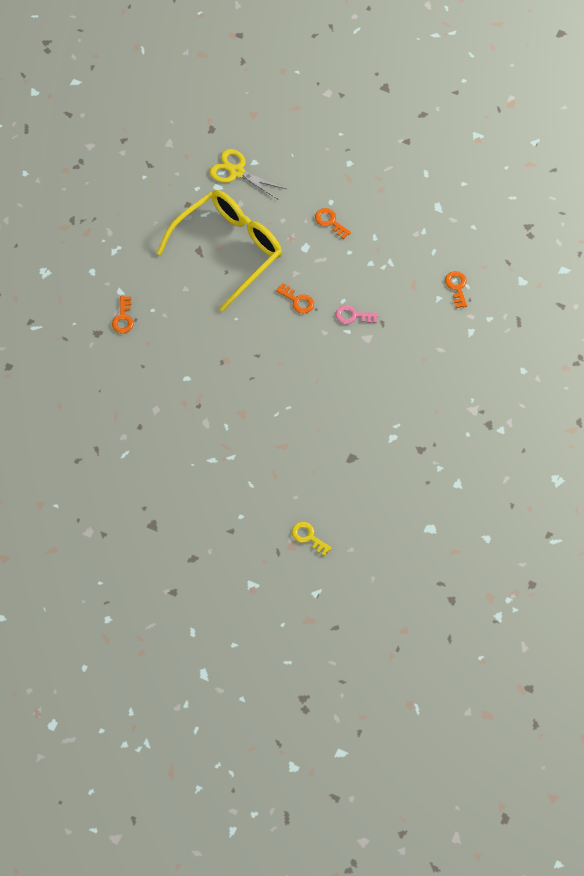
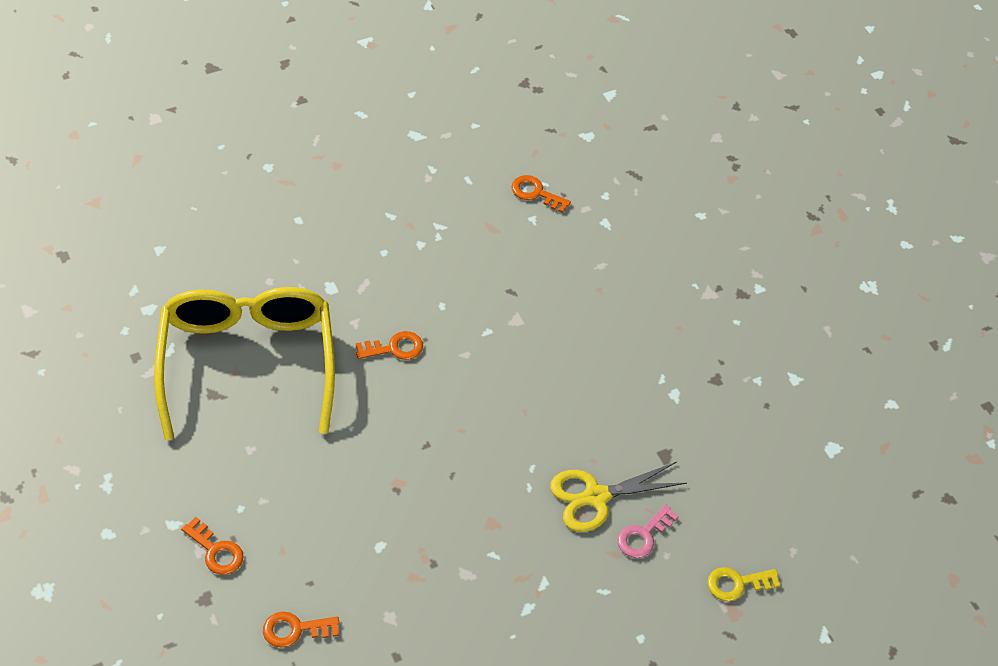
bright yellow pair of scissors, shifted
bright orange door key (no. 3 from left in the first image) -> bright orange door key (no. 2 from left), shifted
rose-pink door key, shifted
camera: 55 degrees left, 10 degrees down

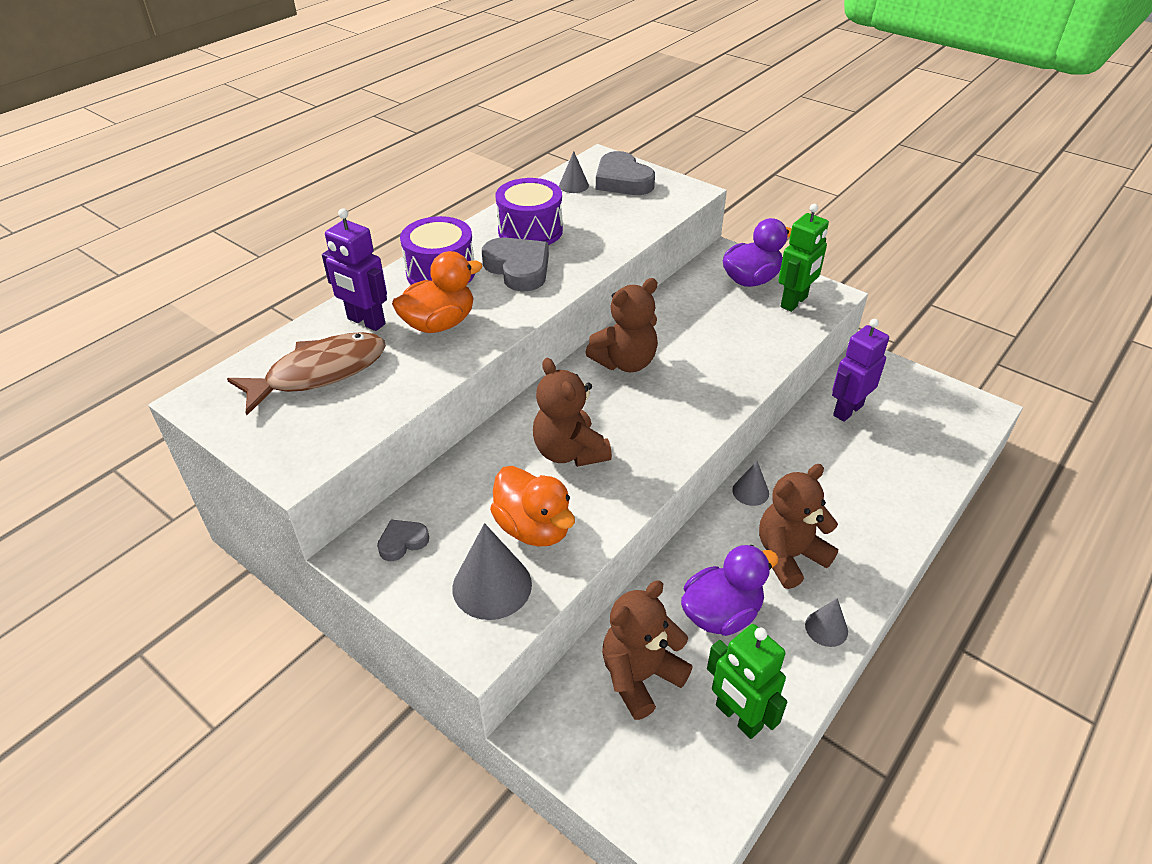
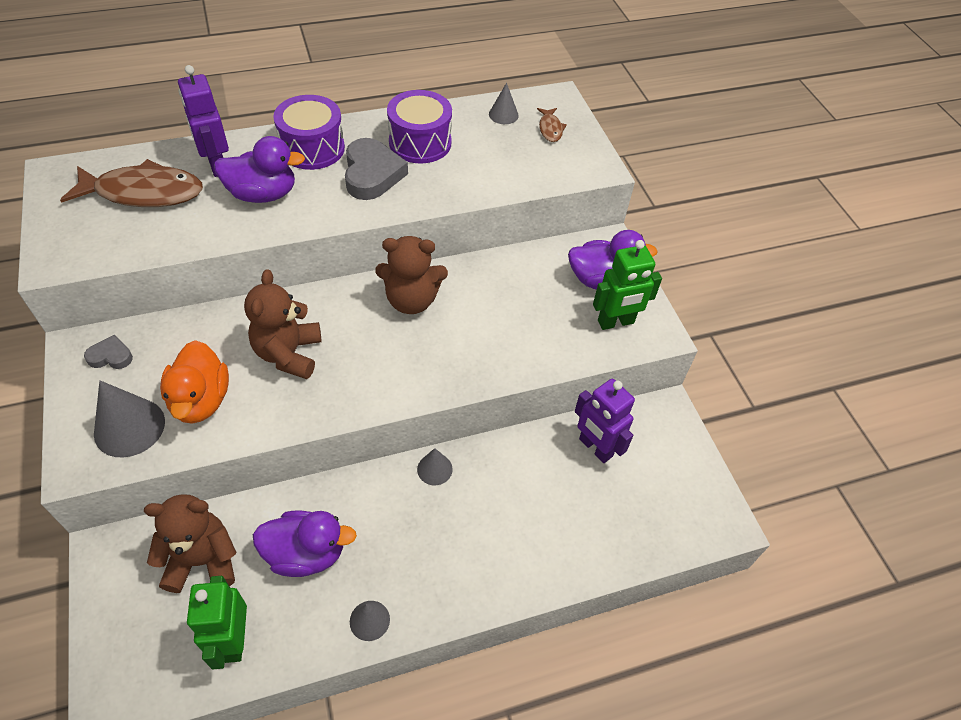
brown stuffed bear (no. 4 from left) -> none
grey heart (no. 3 from left) -> brown fish figure (no. 2 from left)
bright orange duck (no. 1 from left) -> purple duck (no. 1 from left)
purple toy robot (no. 2 from left), 120 degrees counterclockwise
camera: 30 degrees right, 10 degrees up

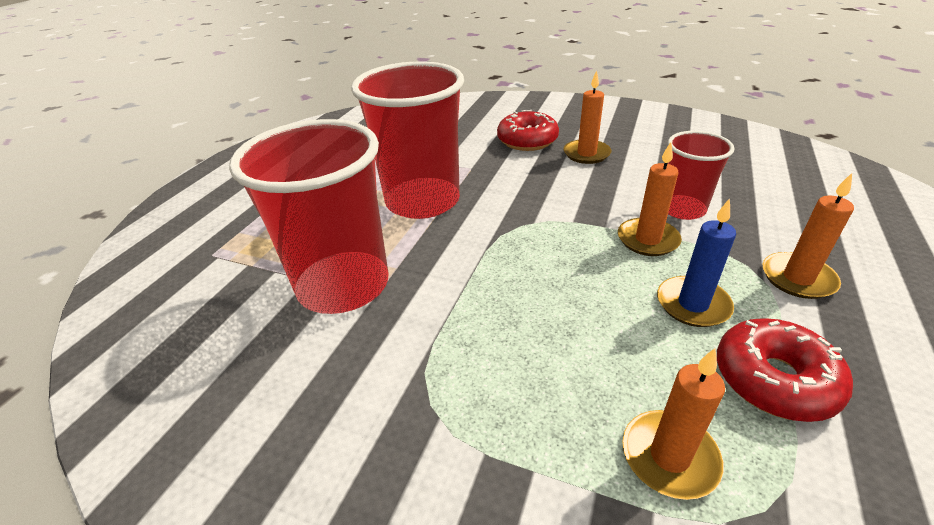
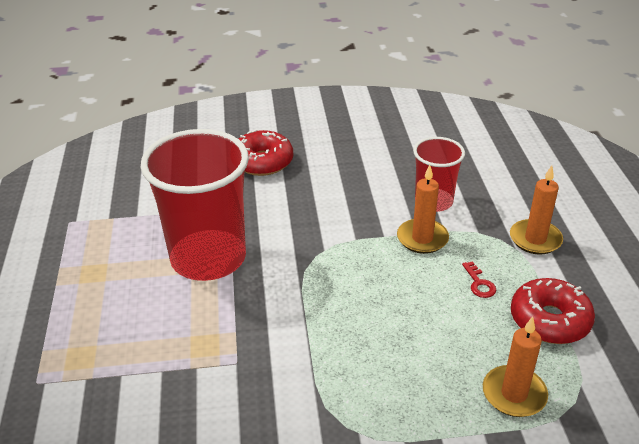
scarlet cup (no. 1 from left) -> none
bright orange pillar candle (no. 1 from left) -> none
cobalt pillar candle -> scarlet door key
camera: 30 degrees left, 0 degrees up

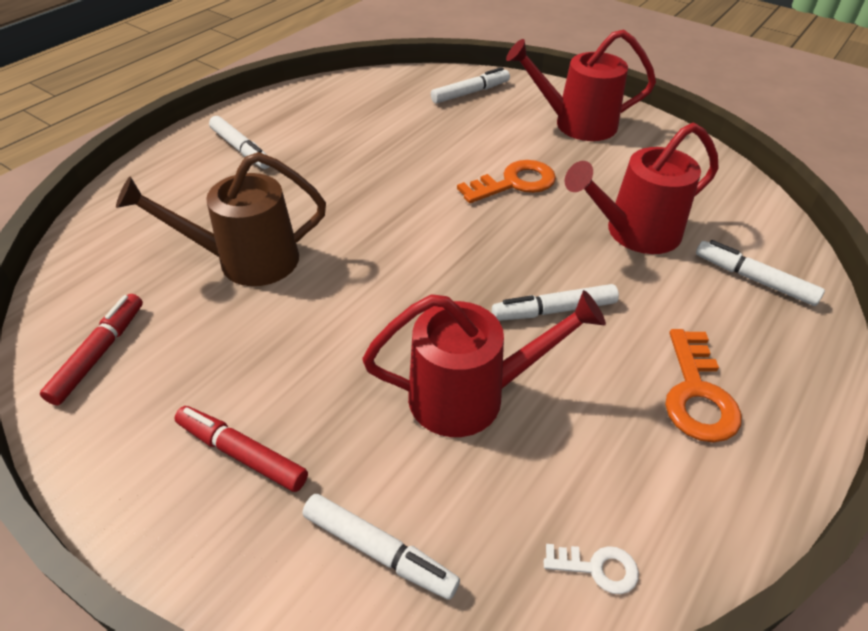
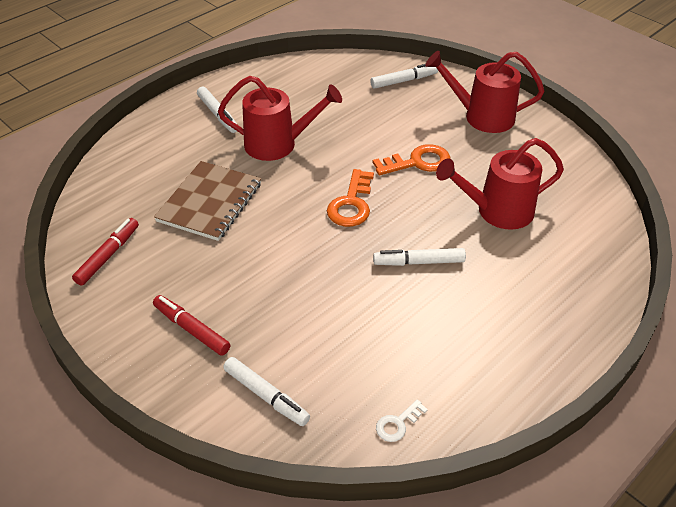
white marker pen (no. 5 from left) -> none
scarlet sprinkling can (no. 1 from left), shifted
bright orange door key (no. 2 from left in the first image) -> bright orange door key (no. 1 from left), shifted
brown sprinkling can -> brown notebook
white door key, 120 degrees clockwise
camera: 10 degrees right, 0 degrees up

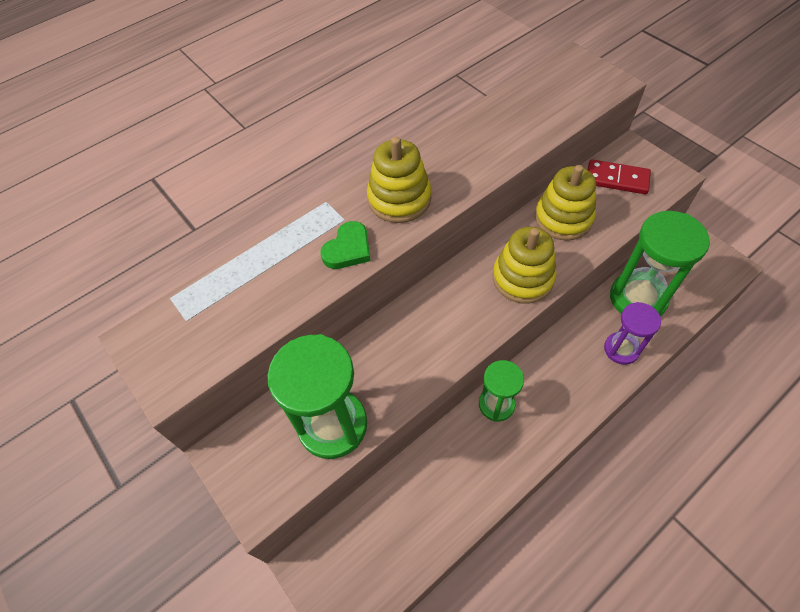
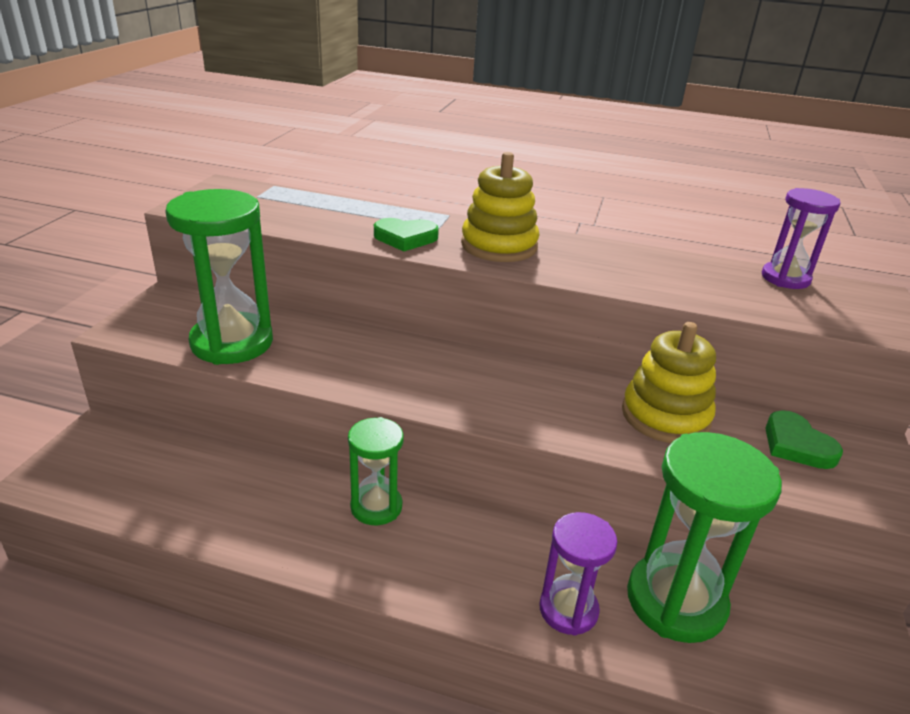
bright yellow stacking rings (no. 2 from left) -> none
none -> purple sand timer (no. 2 from left)
scarlet domino piece -> emerald heart (no. 2 from left)
camera: 50 degrees right, 25 degrees down

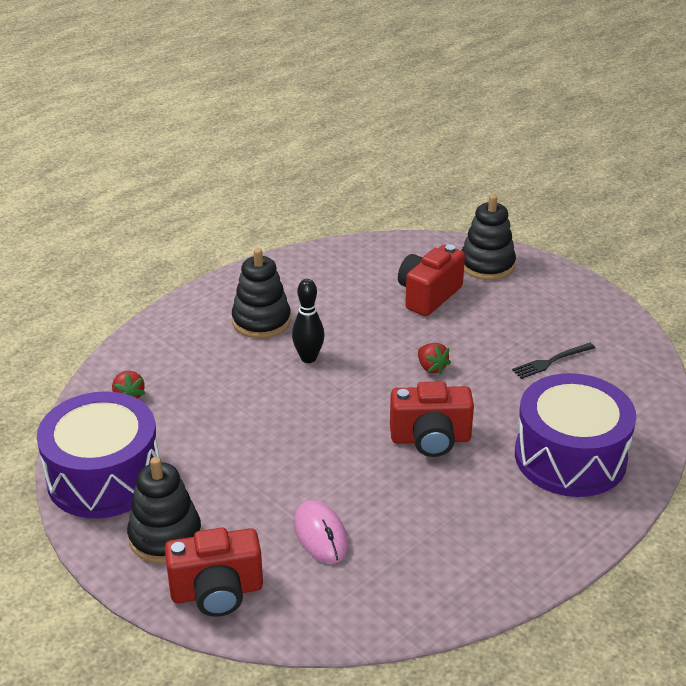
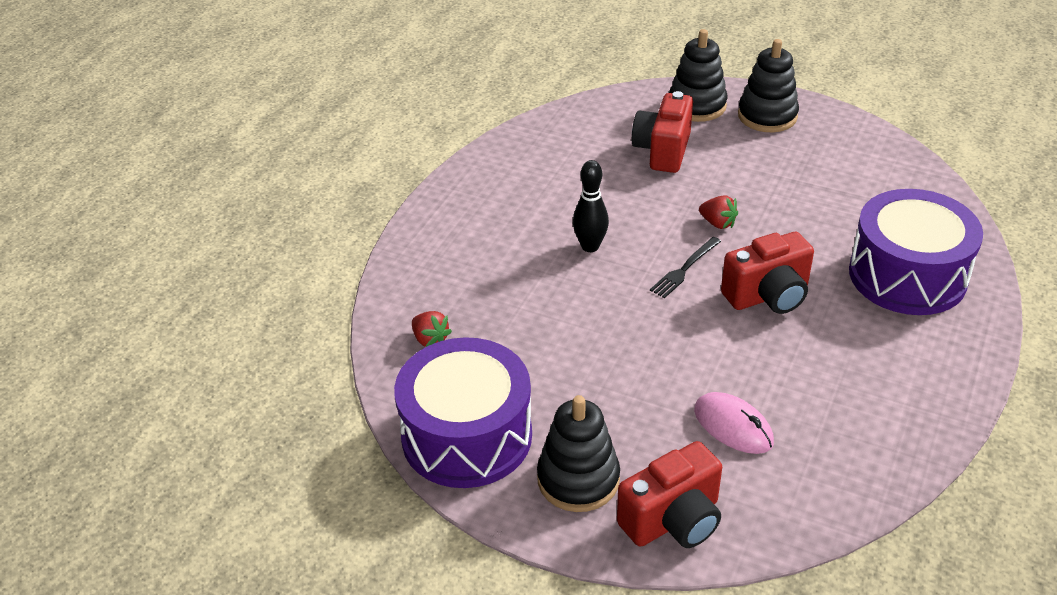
jet-black stacking rings (no. 2 from left in the first image) -> jet-black stacking rings (no. 3 from left), shifted
jet-black table fork, shifted
camera: 20 degrees left, 5 degrees up

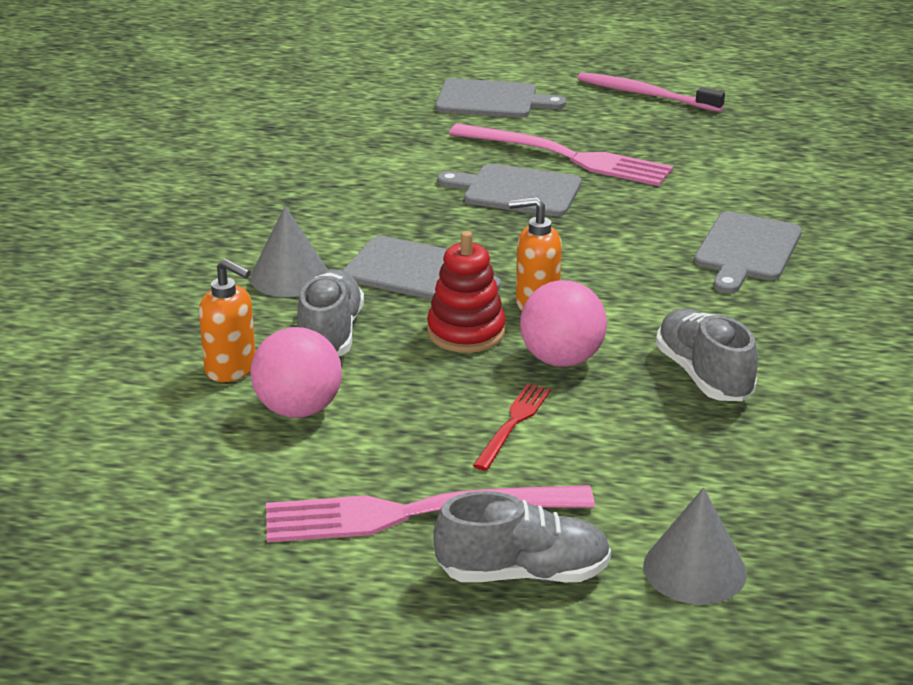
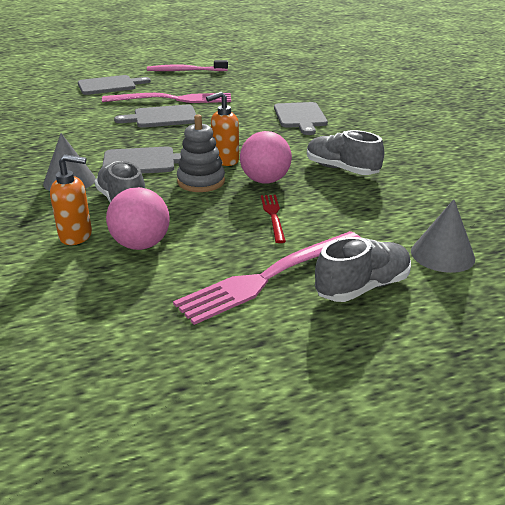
scarlet stacking rings -> grey stacking rings
camera: 30 degrees left, 0 degrees up

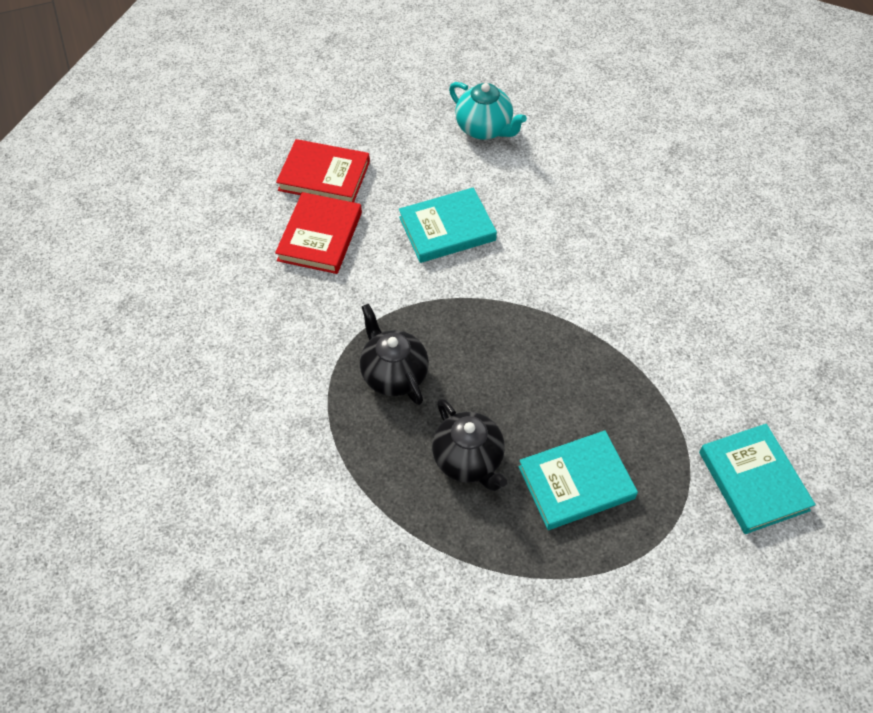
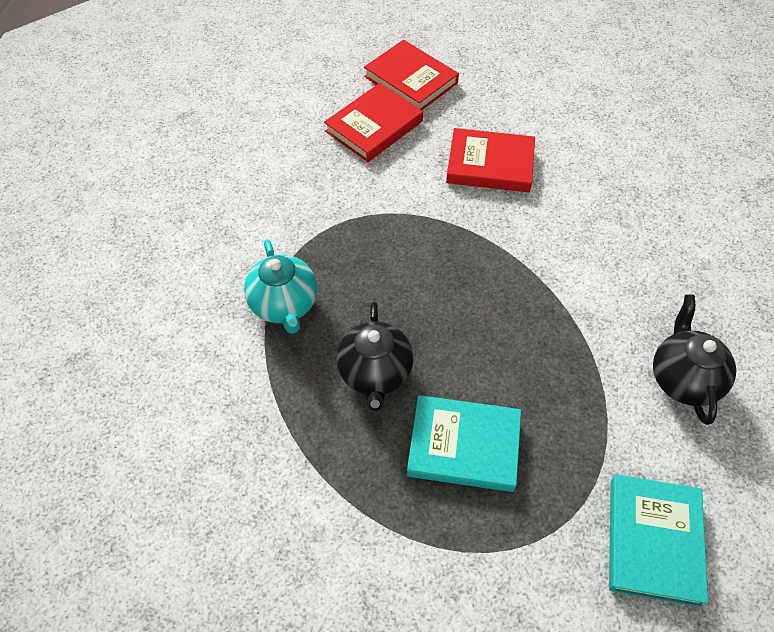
jet-black china teapot (no. 1 from left in the first image) -> jet-black china teapot (no. 2 from left), shifted
teal china teapot, shifted
teal hardcover (no. 1 from left) -> scarlet hardcover (no. 3 from left)
camera: 30 degrees right, 0 degrees up

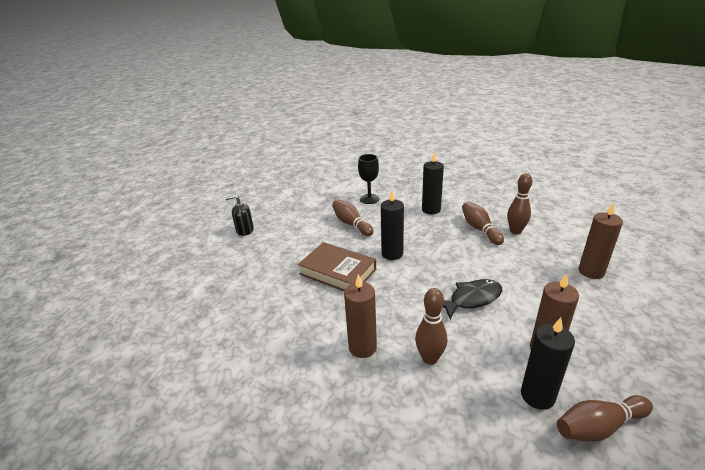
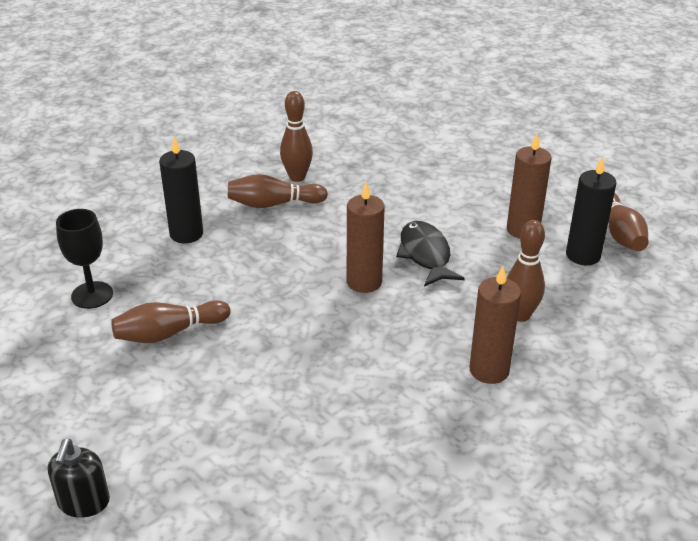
brown hardcover -> none
jet-black pillar candle (no. 1 from left) -> none
brown pillar candle (no. 3 from left in the first image) -> brown pillar candle (no. 1 from left), shifted
camera: 80 degrees left, 5 degrees up

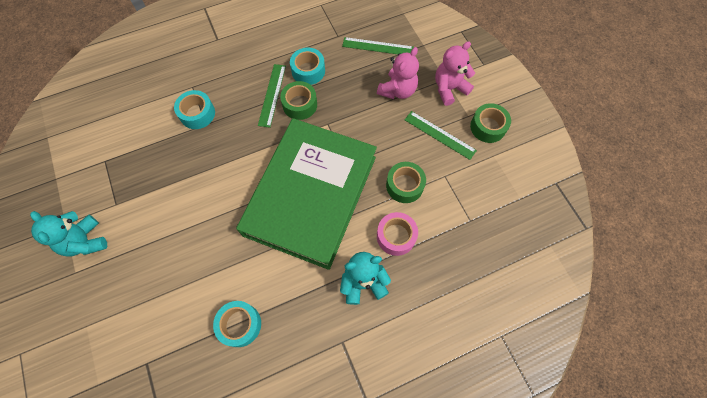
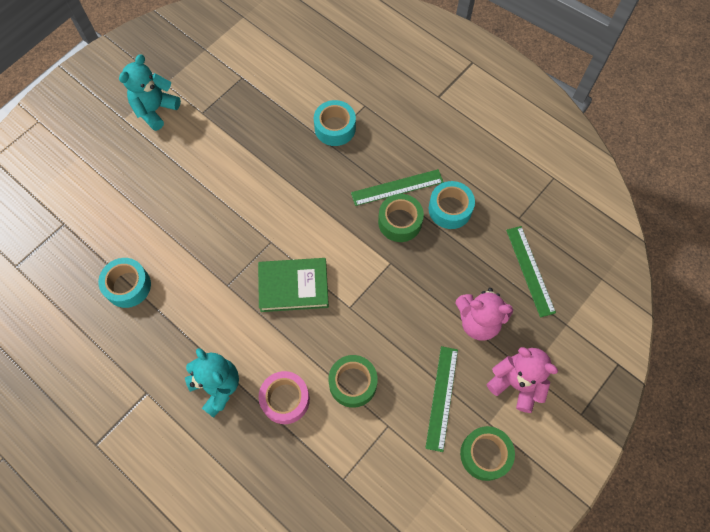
emerald hardcover, x0.44
camera: 65 degrees right, 0 degrees up

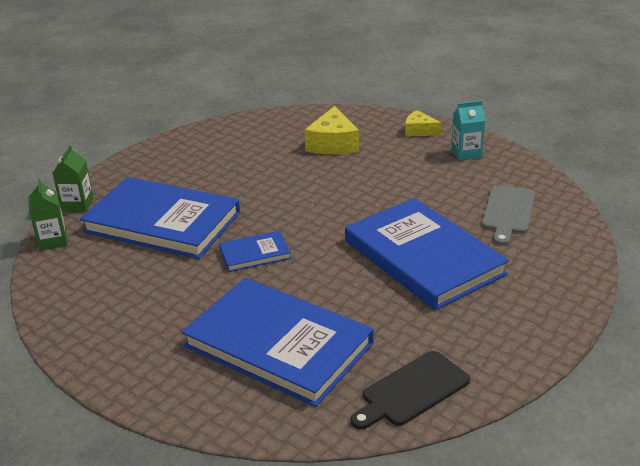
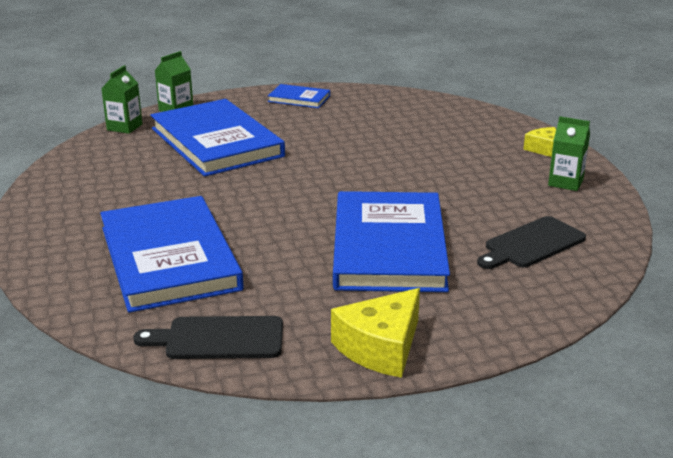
cobalt hardcover (no. 2 from left in the first image) -> cobalt hardcover (no. 3 from left), shifted
bright yellow piece of cheese (no. 1 from left), shifted
teal carton -> emerald carton (no. 3 from left)
grey chopping board -> jet-black chopping board (no. 2 from left)
camera: 35 degrees right, 5 degrees down

